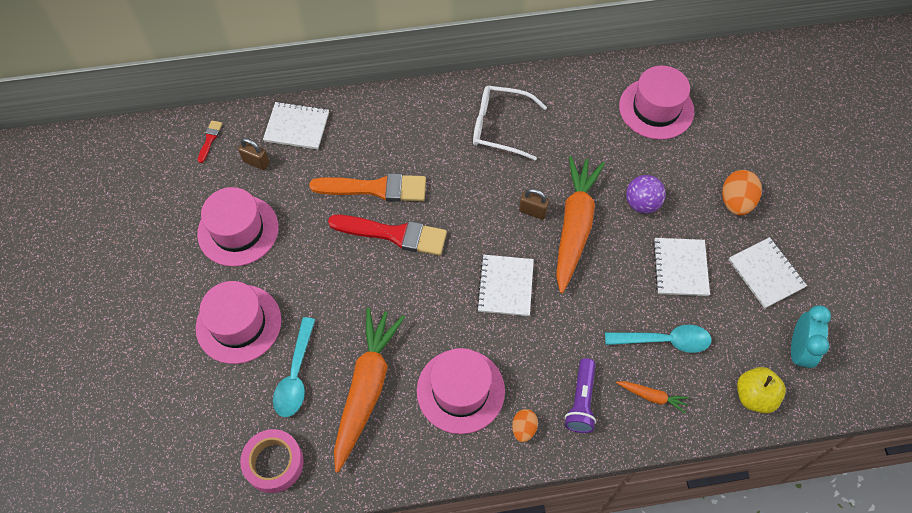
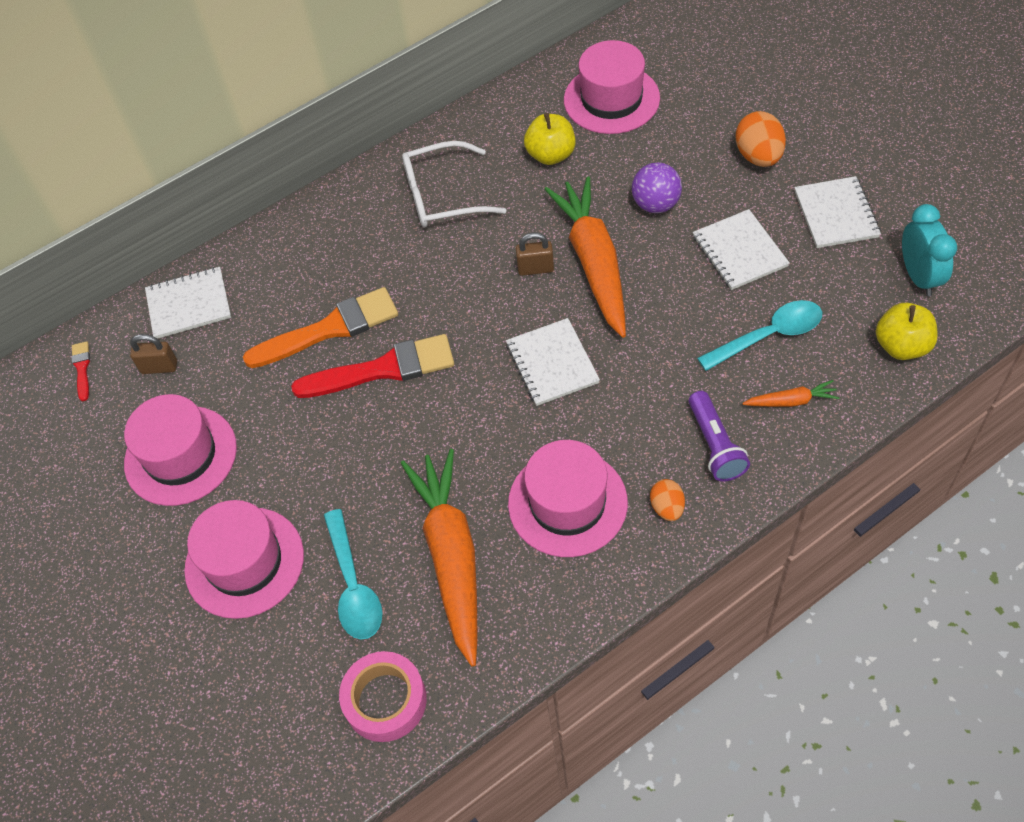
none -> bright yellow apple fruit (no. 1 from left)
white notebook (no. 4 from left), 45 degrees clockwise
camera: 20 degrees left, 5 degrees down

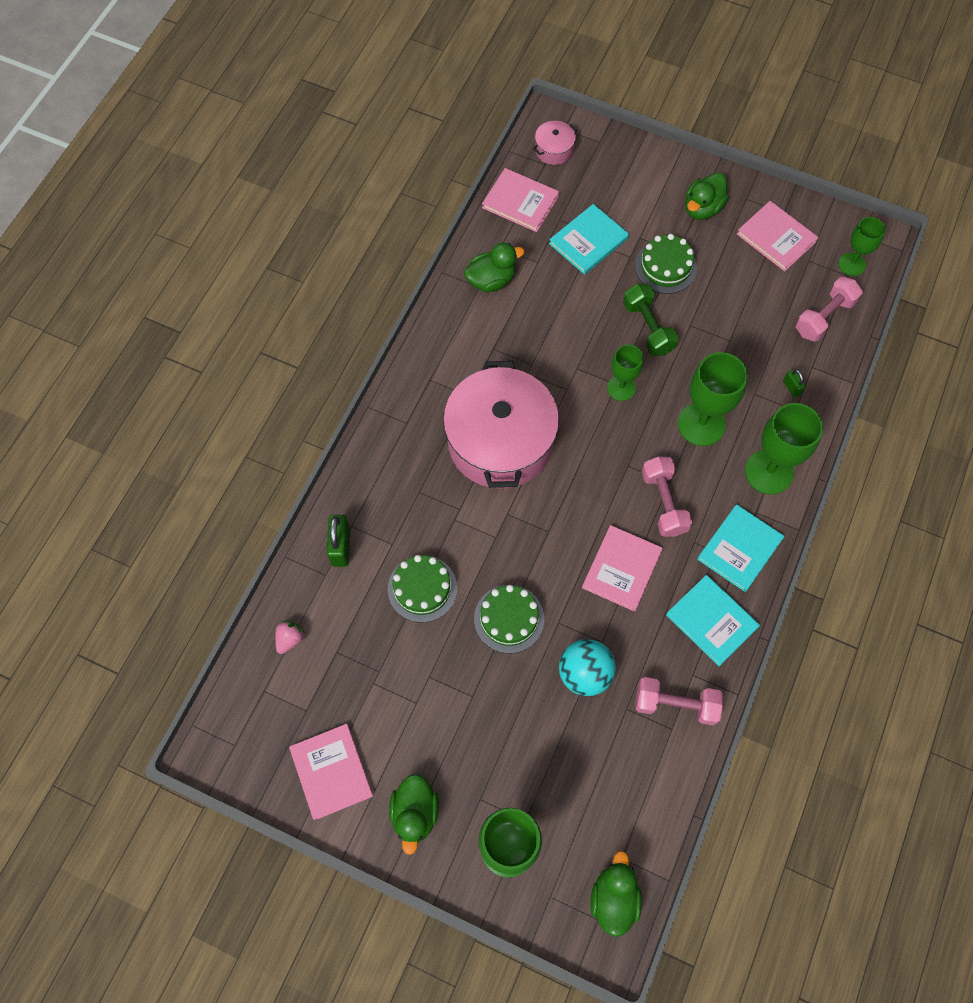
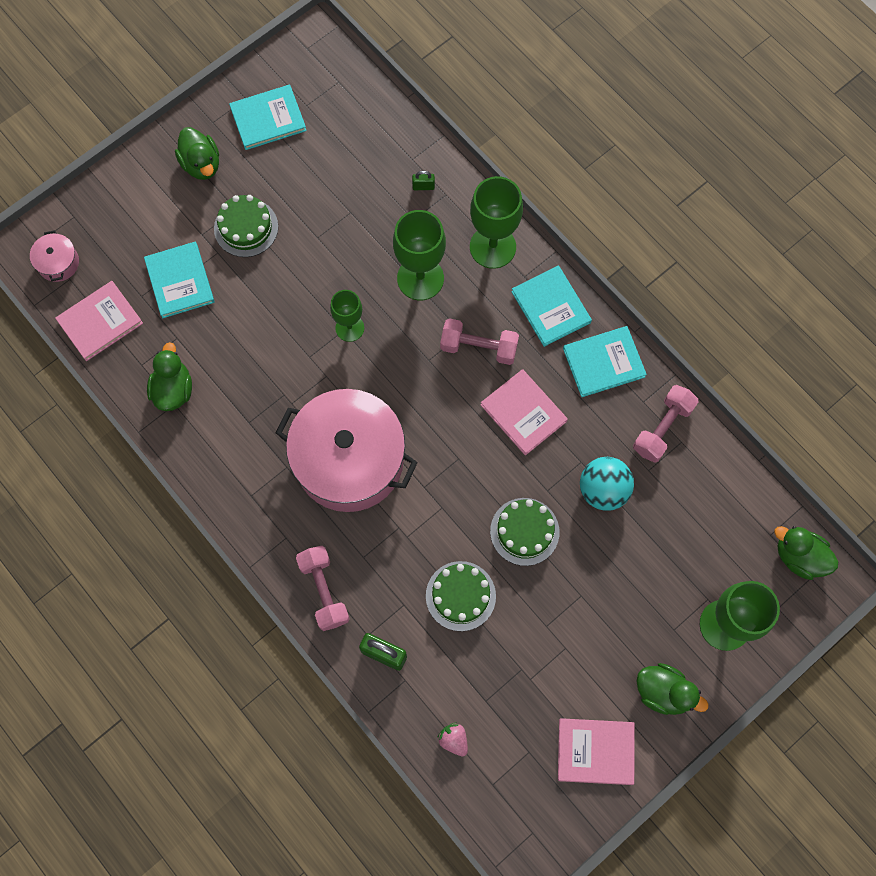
emerald dumbbell -> none
emerald wine glass (no. 5 from left) -> none
rose-pink dumbbell (no. 3 from left in the first image) -> rose-pink dumbbell (no. 1 from left), shifted
rose-pink hardcover (no. 4 from left) -> teal hardcover (no. 2 from left)
camera: 65 degrees left, 5 degrees up

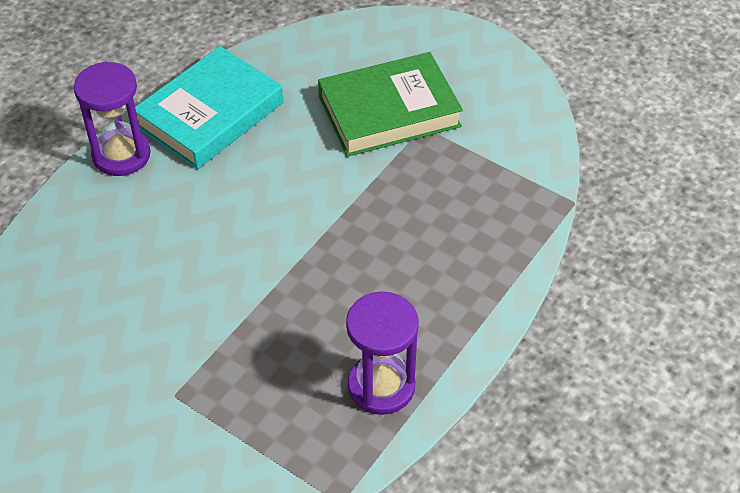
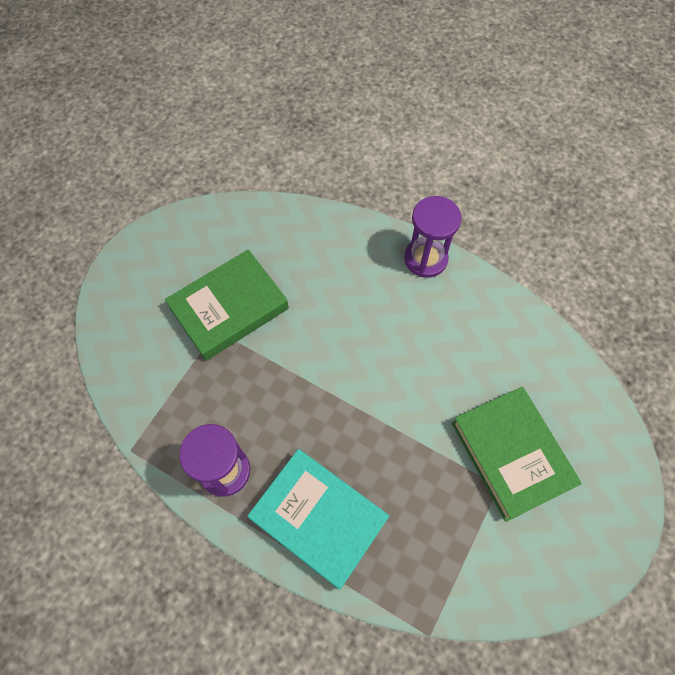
none -> emerald hardcover (no. 1 from left)
teal hardcover, shifted
camera: 85 degrees right, 15 degrees up

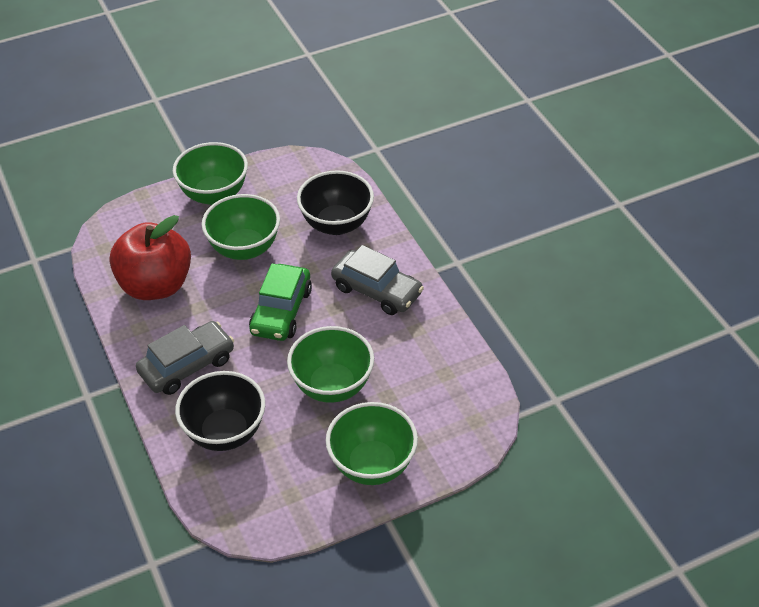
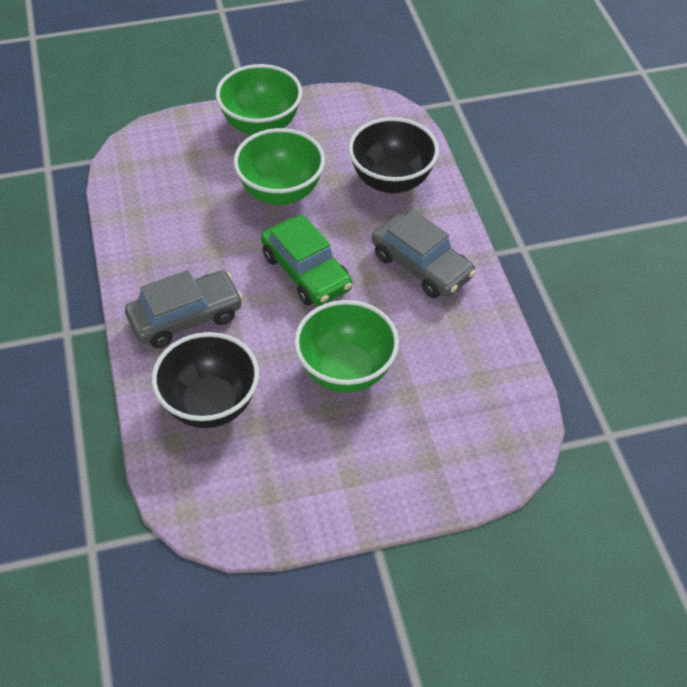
scarlet apple fruit -> none
emerald bowl (no. 4 from left) -> none
emerald car, 60 degrees counterclockwise
camera: 10 degrees right, 5 degrees up

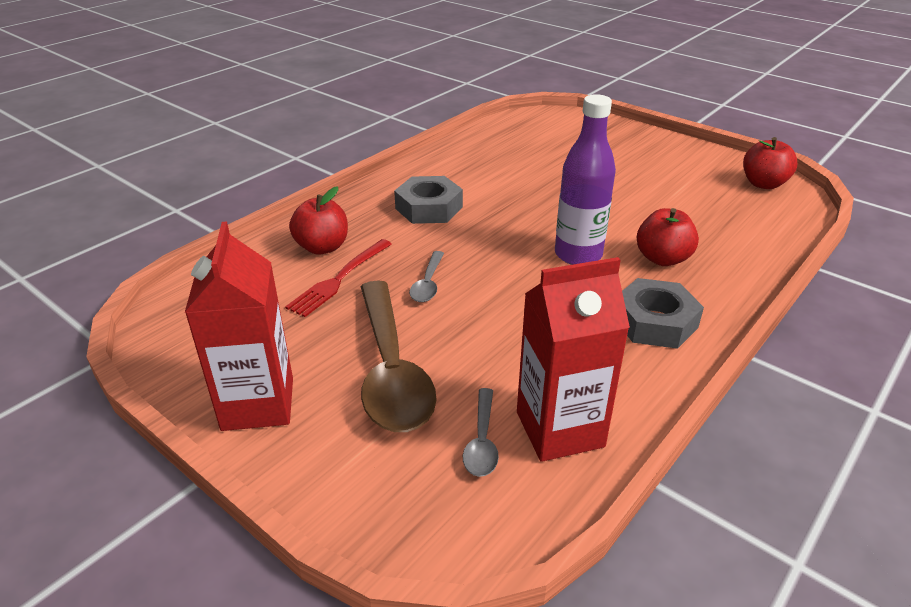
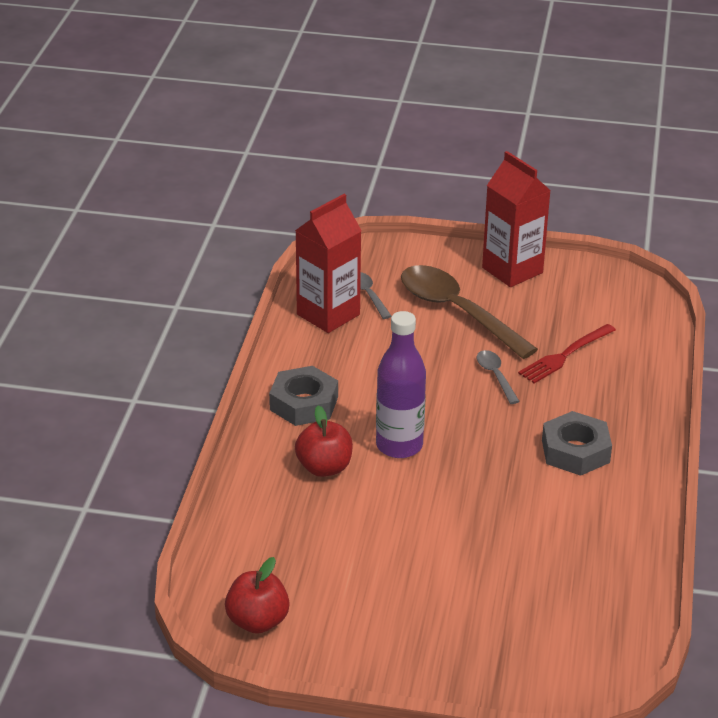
scarlet apple fruit (no. 1 from left) -> none
scarlet table fork, 135 degrees counterclockwise
camera: 150 degrees right, 0 degrees up

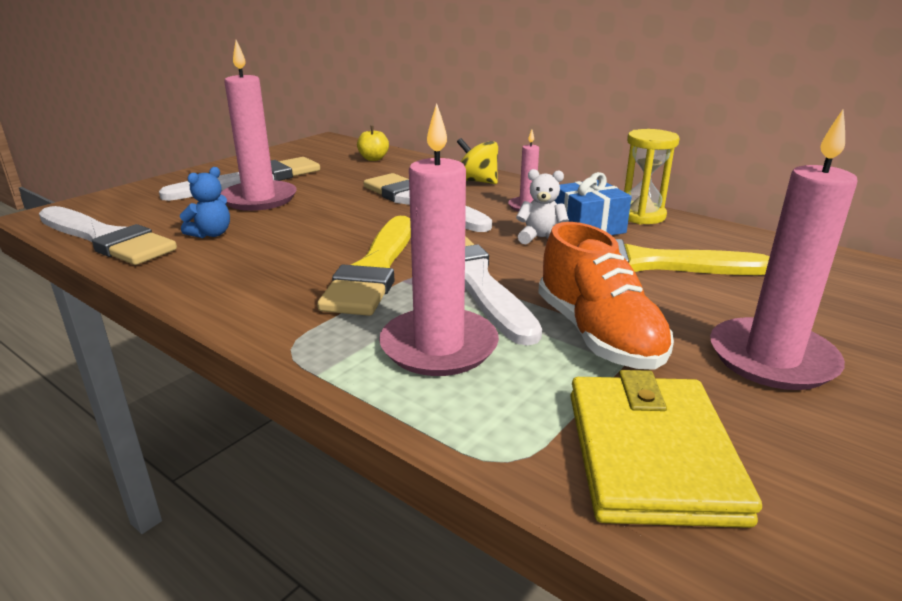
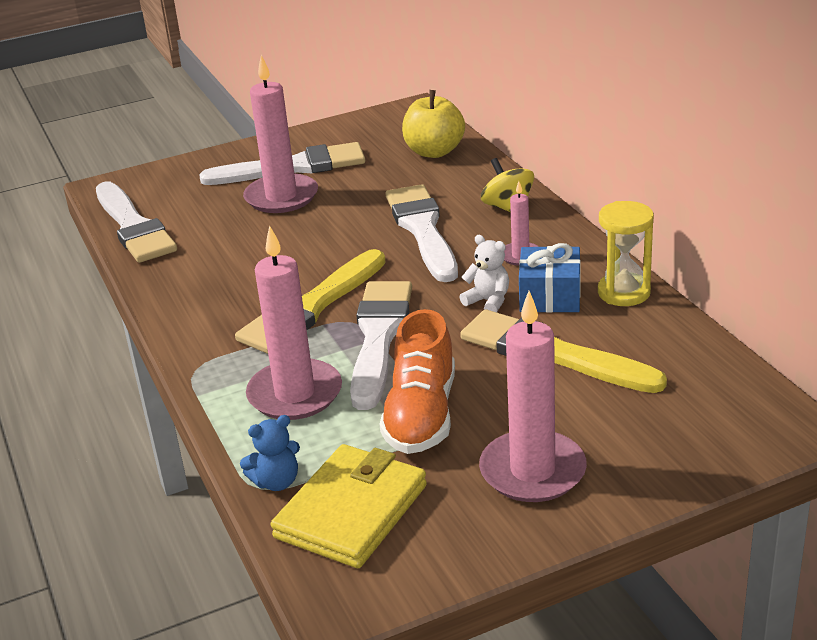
cobalt stuffed bear, shifted
bright yellow apple fruit, x1.72
camera: 30 degrees right, 5 degrees up

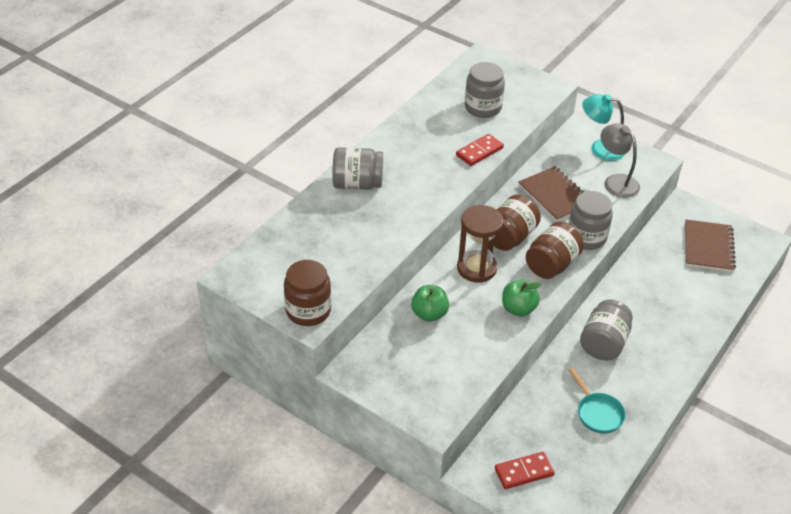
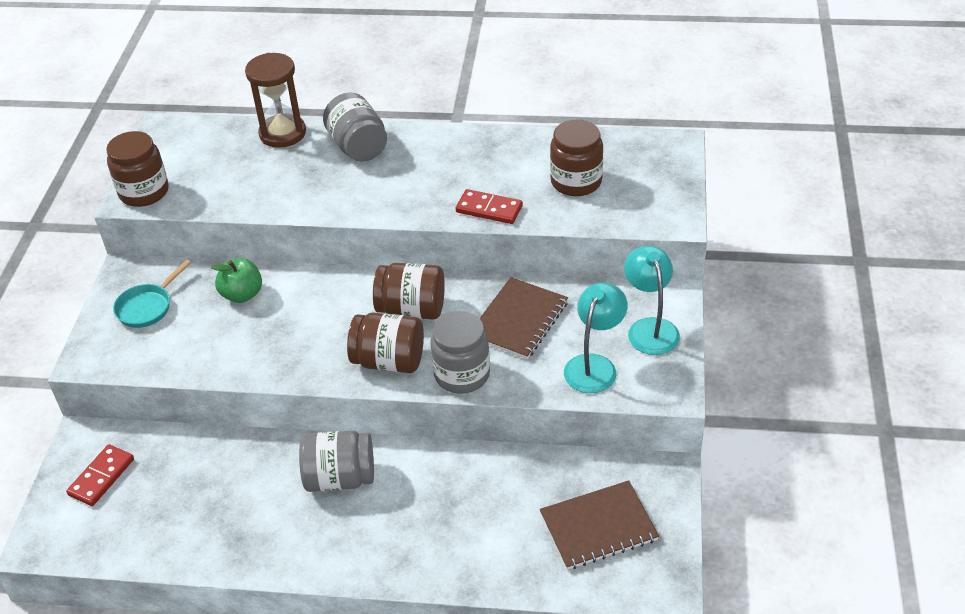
emerald apple fruit (no. 2 from left) -> none
brown sand timer, shifted
teal pan, shifted
grey preserve jar (no. 2 from left) -> brown preserve jar (no. 4 from left)
grey lamp -> teal lamp (no. 1 from left)
scarlet domino piece (no. 2 from left in the first image) -> scarlet domino piece (no. 1 from left), 75 degrees clockwise
camera: 65 degrees right, 0 degrees up

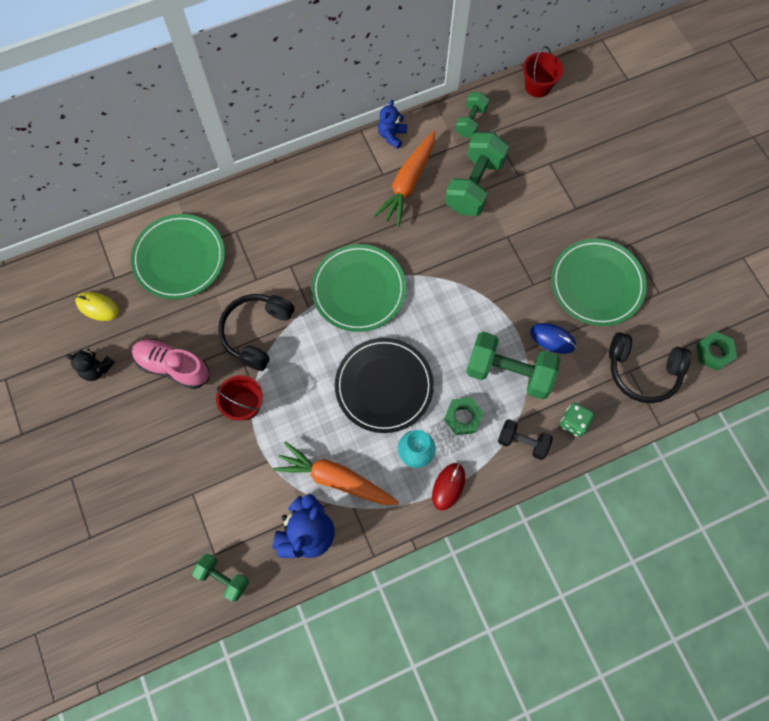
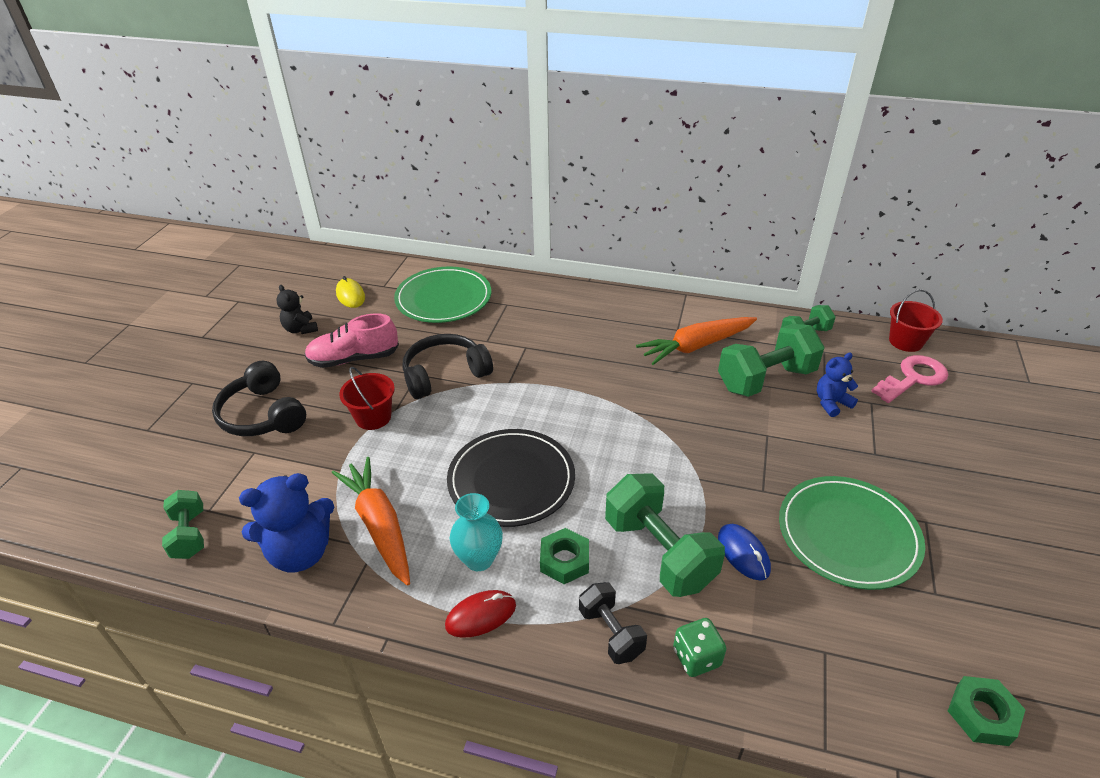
emerald flat dish (no. 2 from left) -> none
none -> rose-pink door key
cobalt stuffed bear (no. 2 from left), shifted
jet-black headset (no. 2 from left in the first image) -> jet-black headset (no. 1 from left), shifted
rose-pink shoe, 75 degrees counterclockwise
camera: 40 degrees right, 30 degrees down

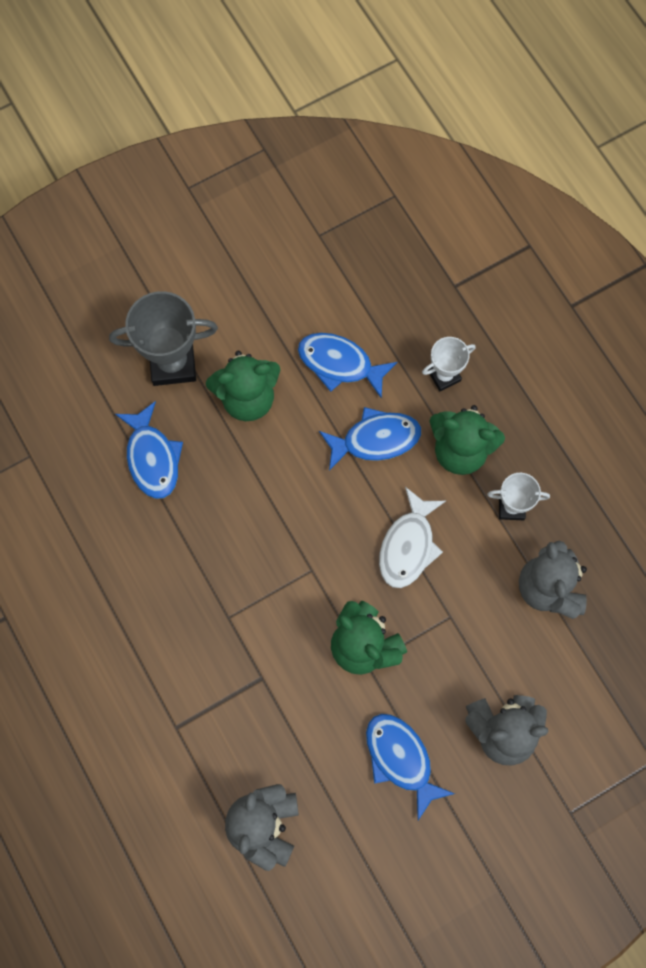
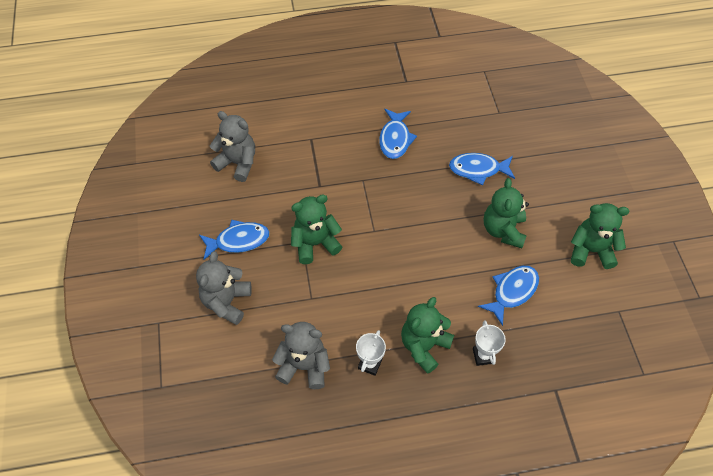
grey prize cup -> none
white fish figure -> none
none -> emerald stuffed bear (no. 4 from left)
cobalt fish figure (no. 3 from left in the first image) -> cobalt fish figure (no. 2 from left), shifted
camera: 110 degrees right, 15 degrees down

